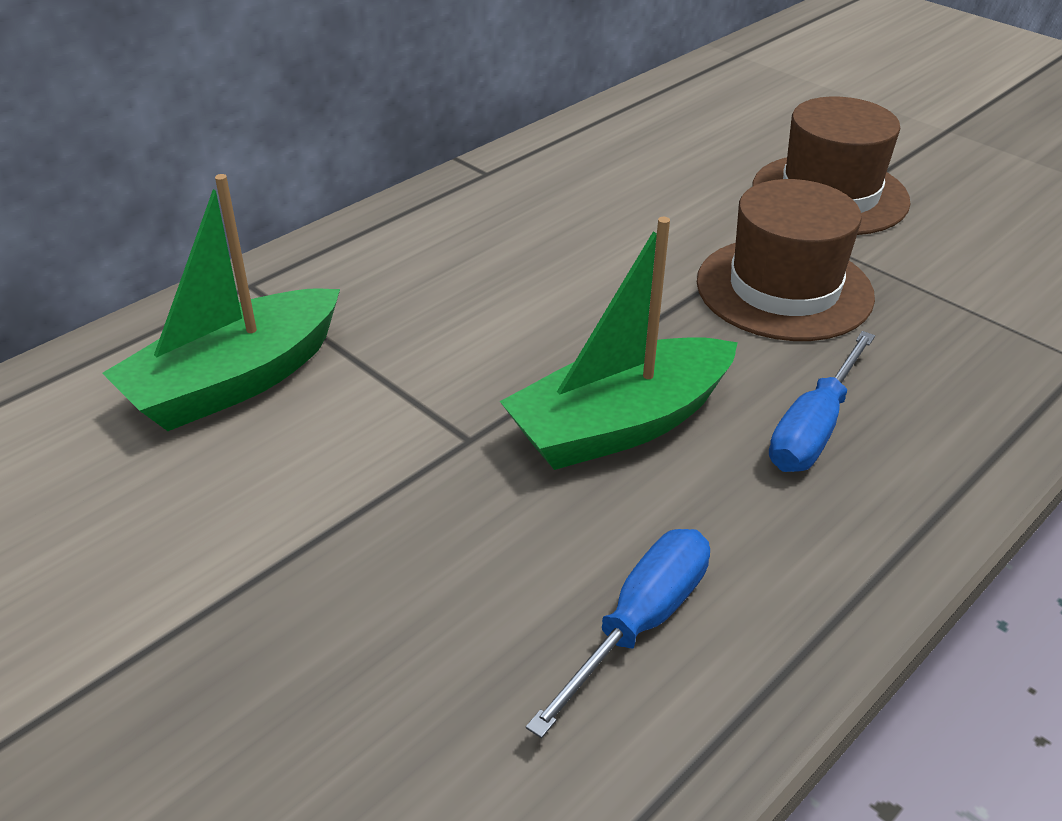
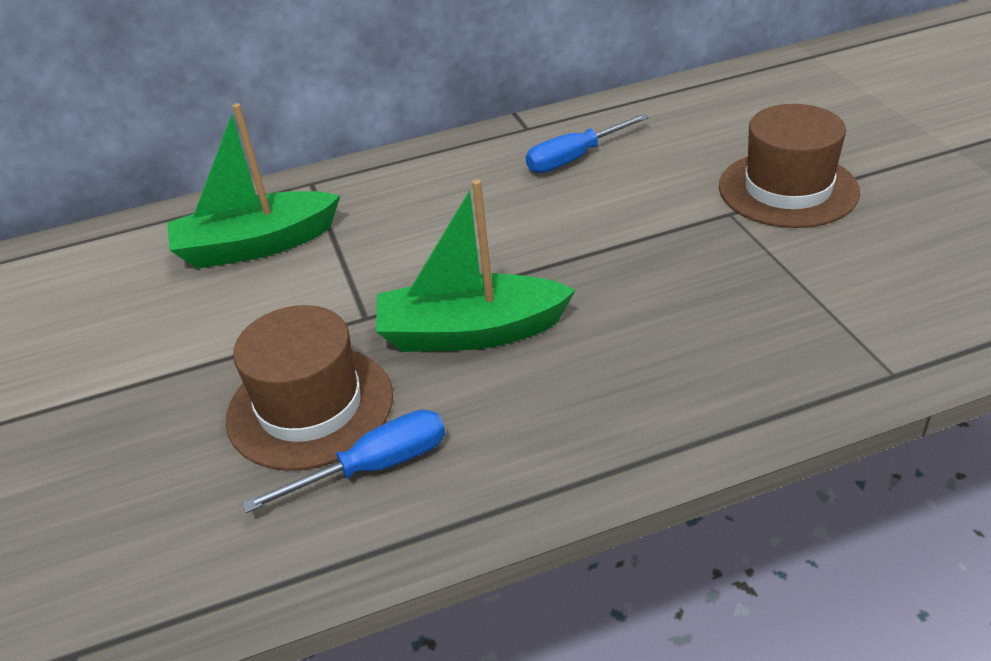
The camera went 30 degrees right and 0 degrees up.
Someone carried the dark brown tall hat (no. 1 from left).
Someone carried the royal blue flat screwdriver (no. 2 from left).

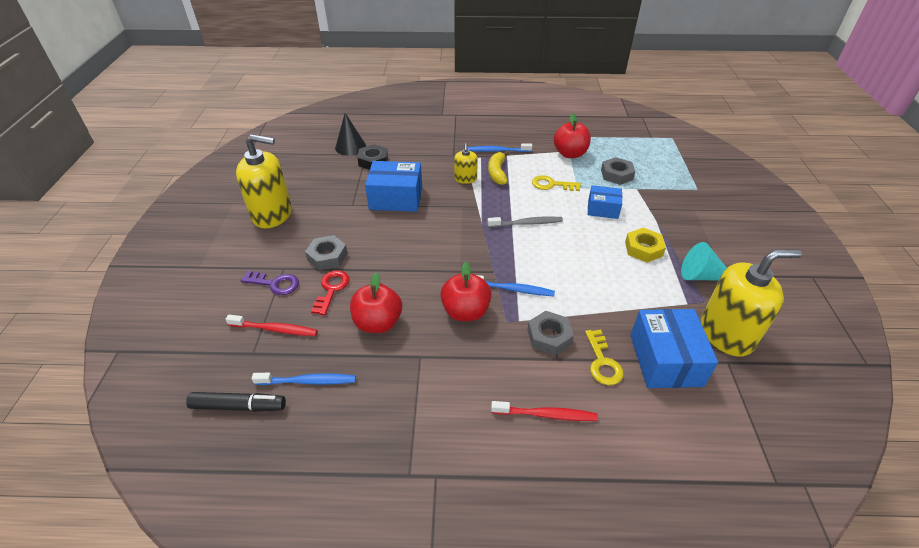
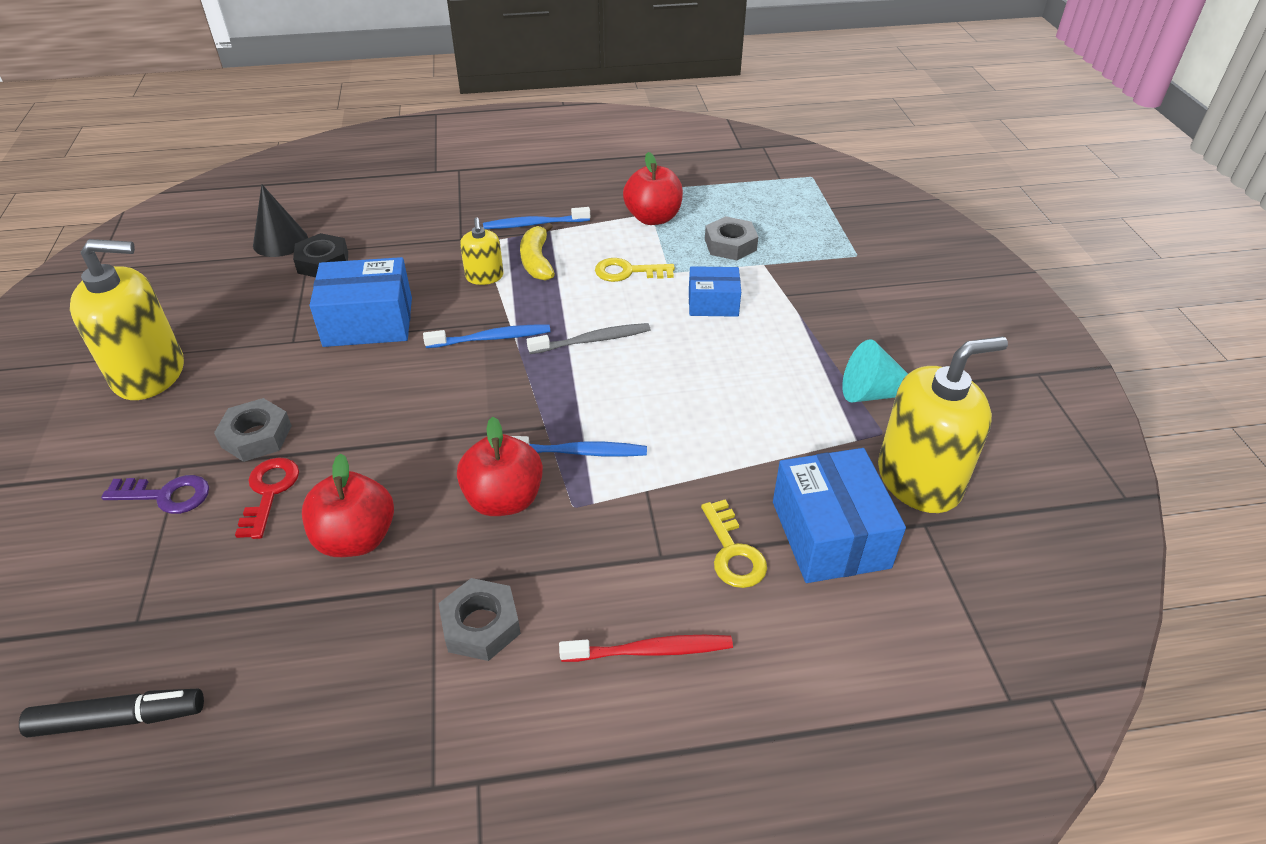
The camera went 10 degrees left and 0 degrees up.
Someone carried the royal blue toothbrush (no. 1 from left).
Someone carried the ash-grey hex nut (no. 2 from left).
Someone took away the red toothbrush (no. 1 from left).
Someone took away the yellow hex nut.

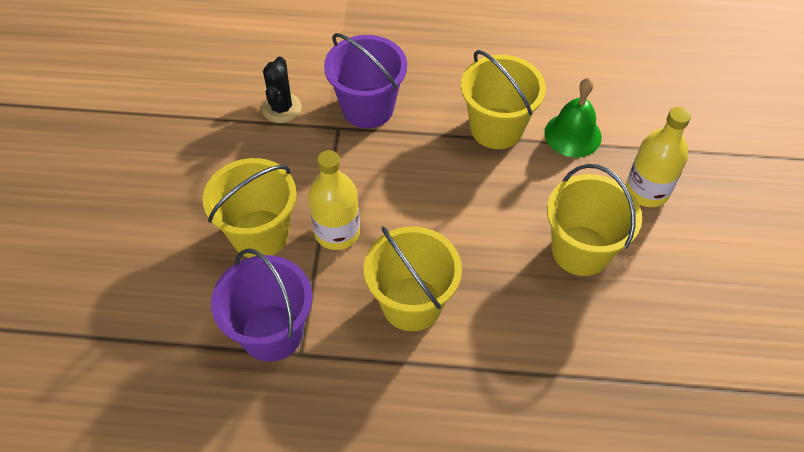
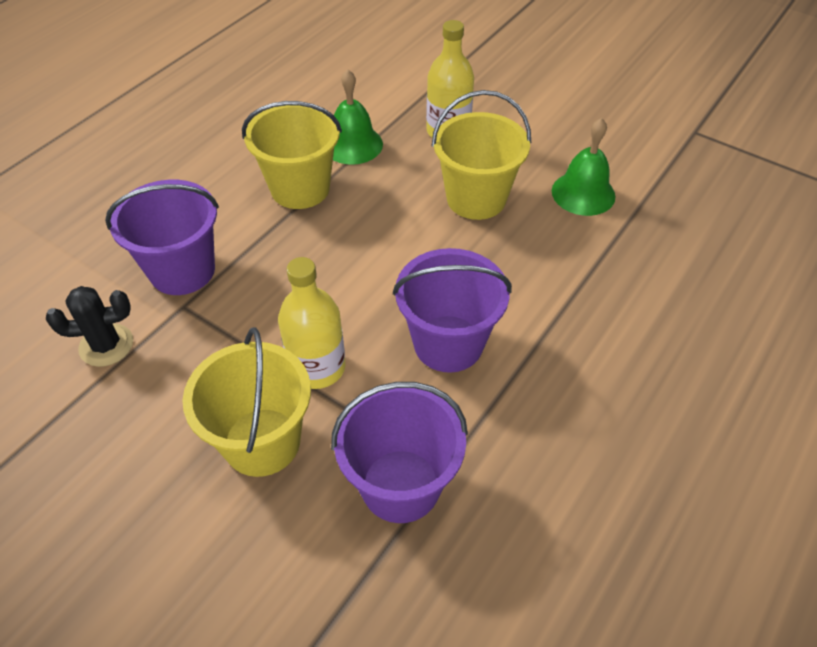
The camera went 60 degrees left and 5 degrees down.
Someone rotated the black saguaro cactus by 45 degrees counterclockwise.
Someone repainted the yellow pail (no. 2 from left), which became the violet pail (no. 3 from left).
Someone put down the leaf-green bell (no. 2 from left).

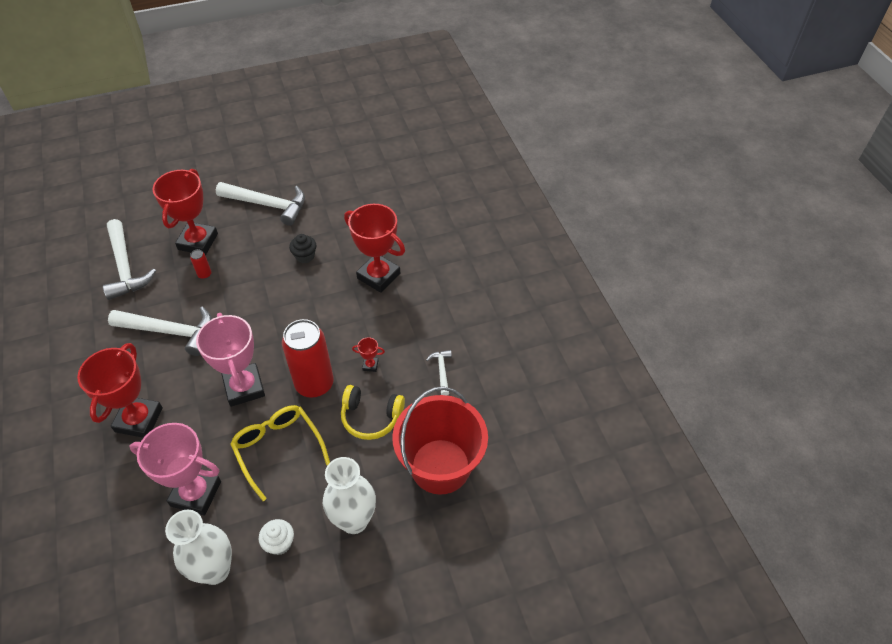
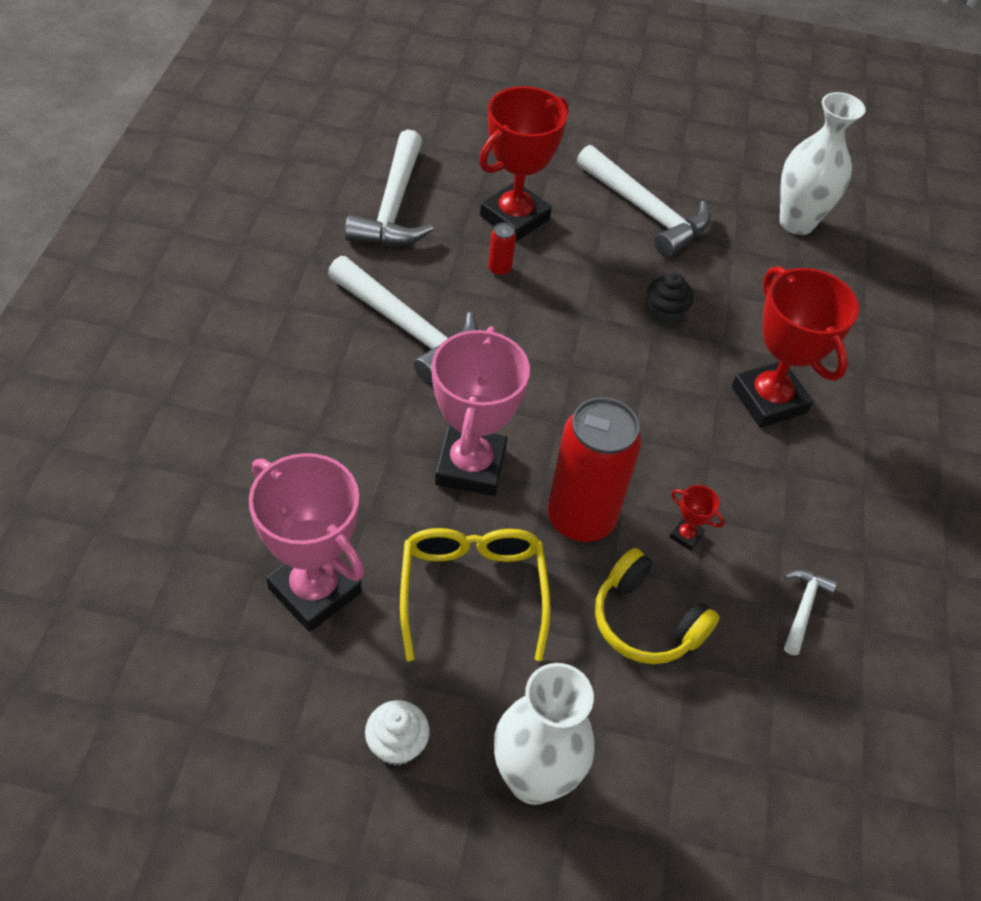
The camera went 25 degrees right and 0 degrees up.
Someone carried the pure white flower vase (no. 1 from left in the first image).
Someone took away the red award cup (no. 1 from left).
Someone took away the red pail.

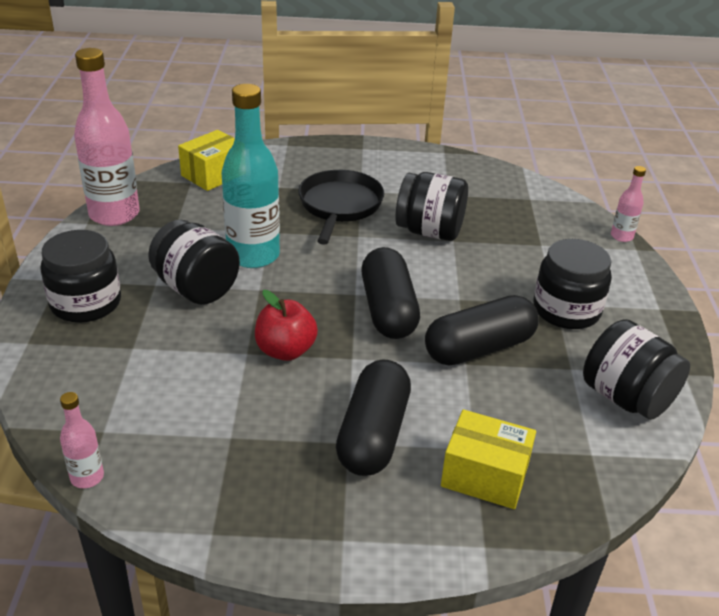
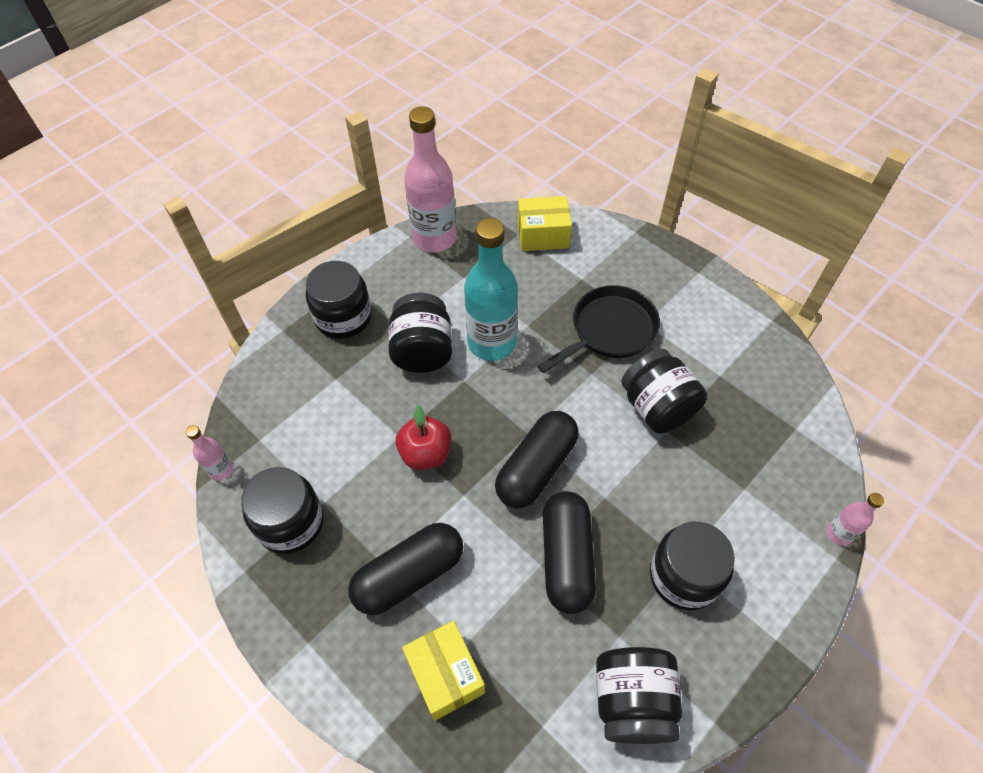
The camera went 45 degrees right and 20 degrees up.
Someone put down the black preserve jar (no. 1 from left).
Someone rotated the black pill (no. 3 from left) by 75 degrees clockwise.

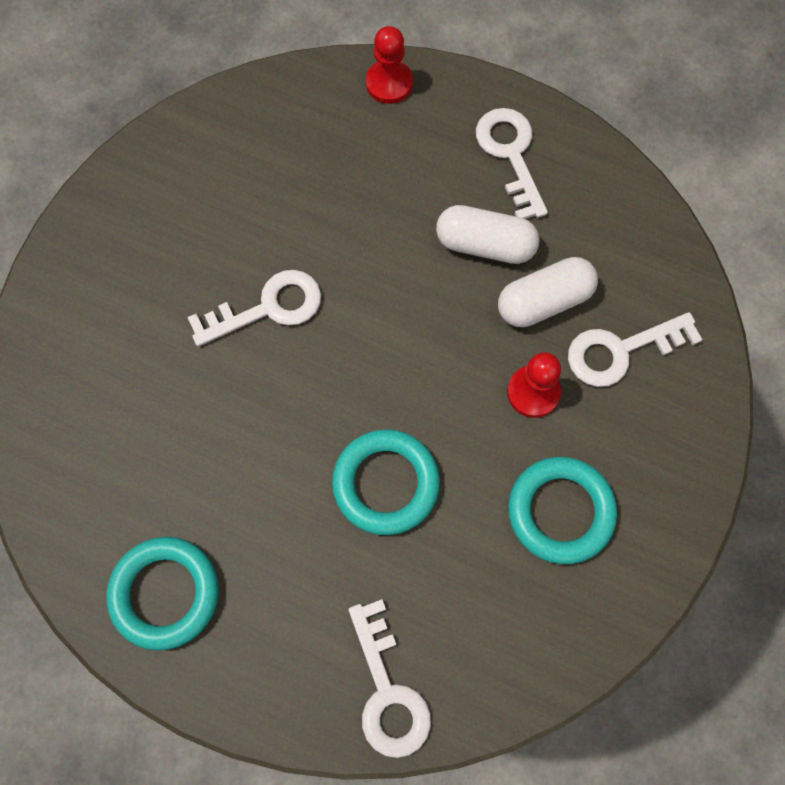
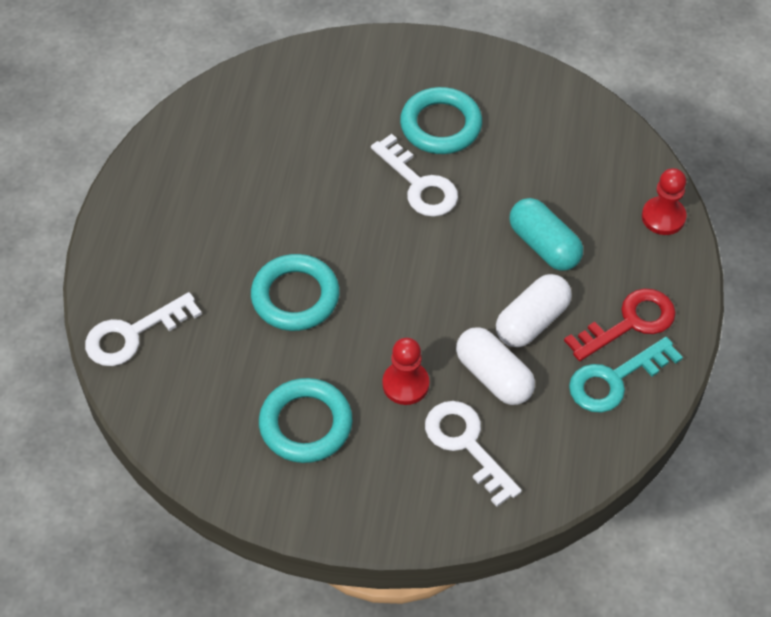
The camera went 75 degrees right and 15 degrees down.
Someone carried the teal hoop (no. 1 from left in the first image).
Someone rotated the pure white pill (no. 1 from left in the first image) by 45 degrees clockwise.
Someone put down the teal pill.
Someone repainted the pure white latchkey (no. 3 from left), which became the red latchkey.
Someone put down the teal latchkey.

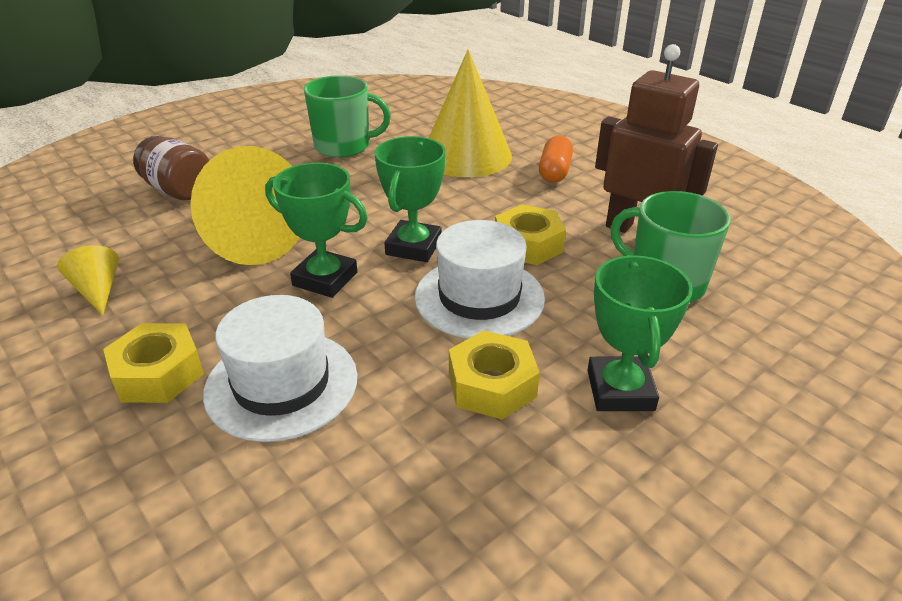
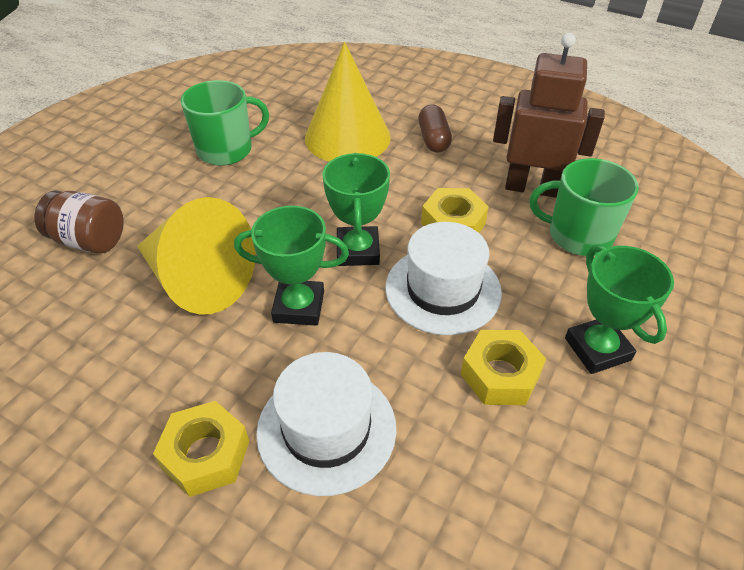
The camera went 20 degrees left and 10 degrees up.
Someone repainted the bright orange pill, which became the dark brown pill.
Someone took away the yellow cone (no. 1 from left).

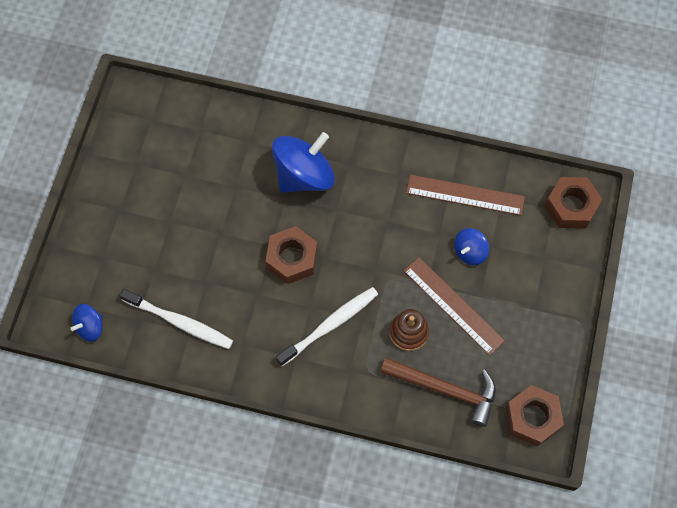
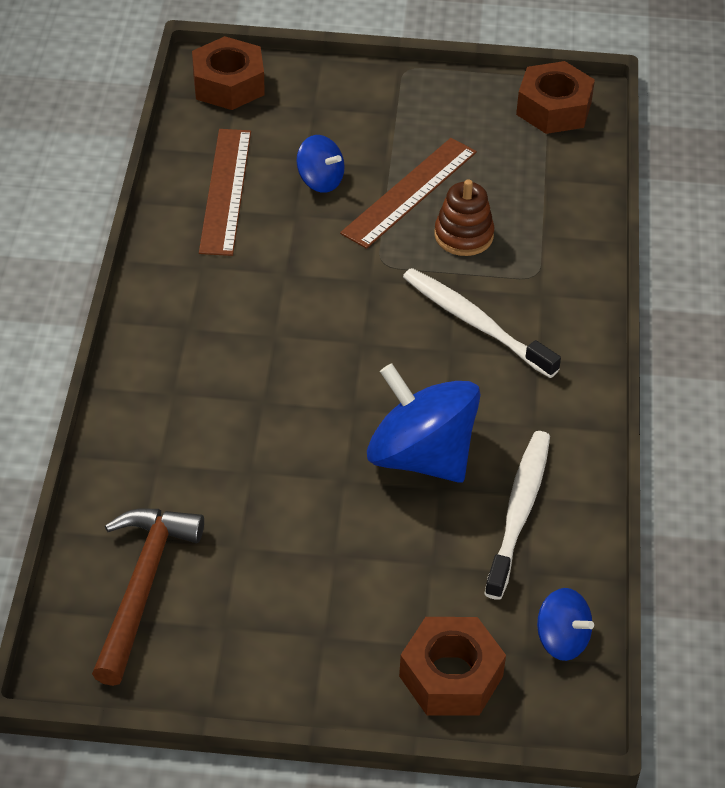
The camera went 100 degrees left and 20 degrees down.
Someone carried the dark brown hammer.
Someone carried the royal blue toy top (no. 2 from left).
Someone carried the dark brown hex nut (no. 1 from left in the first image).

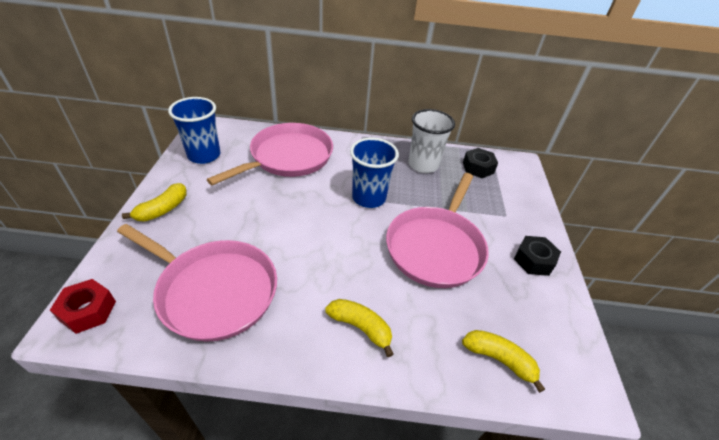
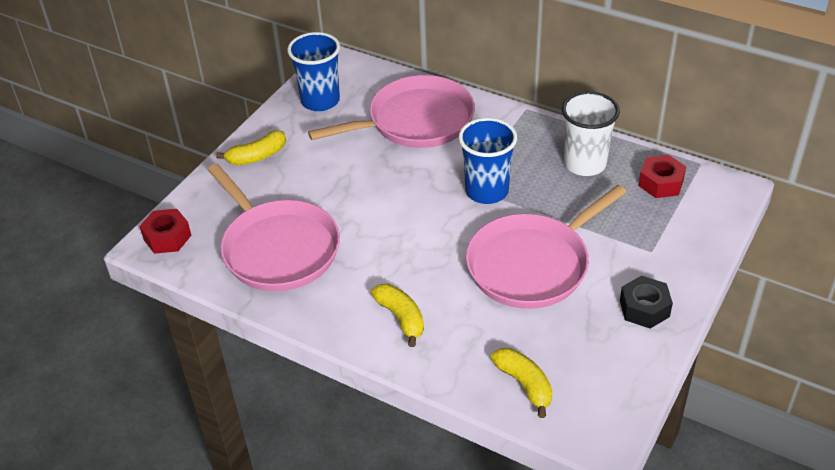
The camera went 30 degrees right and 0 degrees up.
Someone repainted the black hex nut (no. 1 from left), which became the red hex nut (no. 2 from left).

